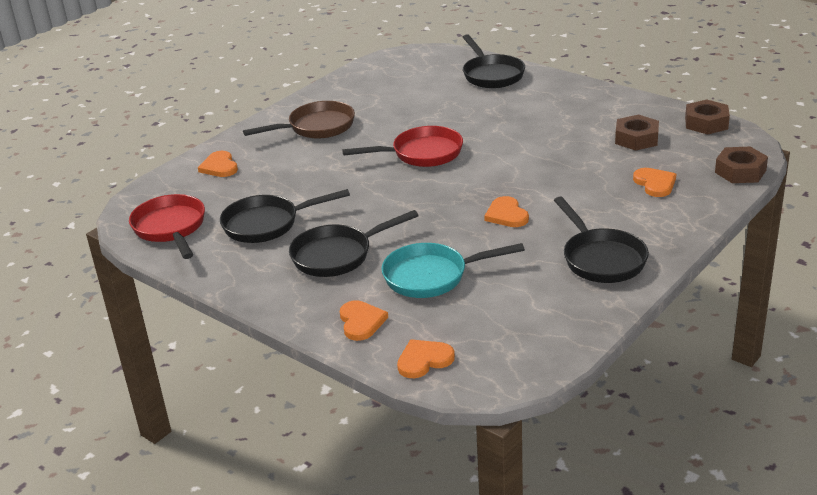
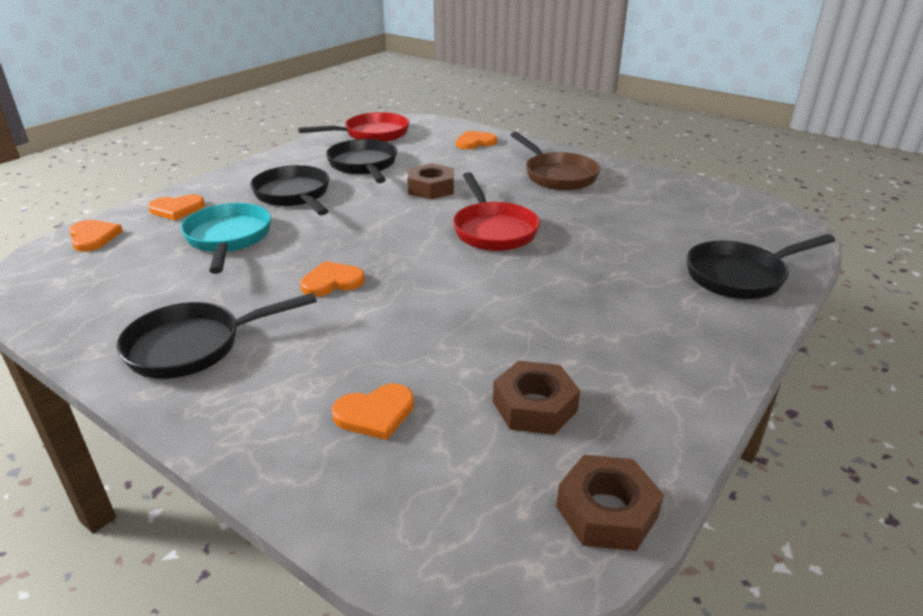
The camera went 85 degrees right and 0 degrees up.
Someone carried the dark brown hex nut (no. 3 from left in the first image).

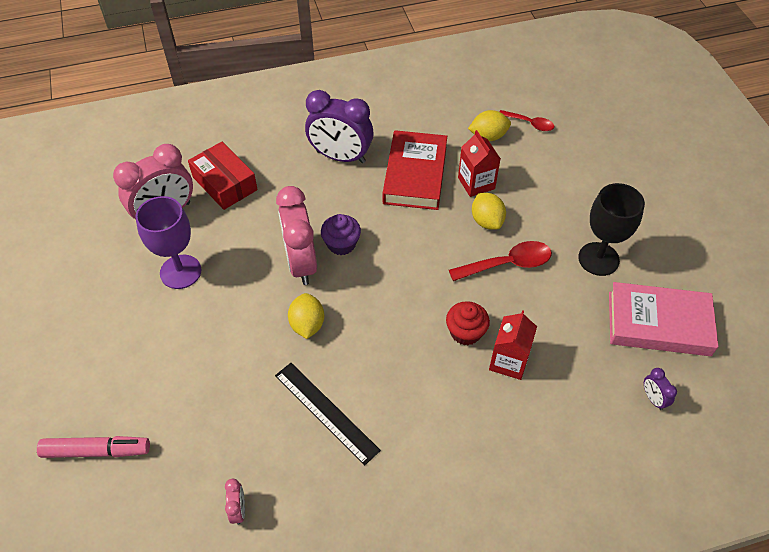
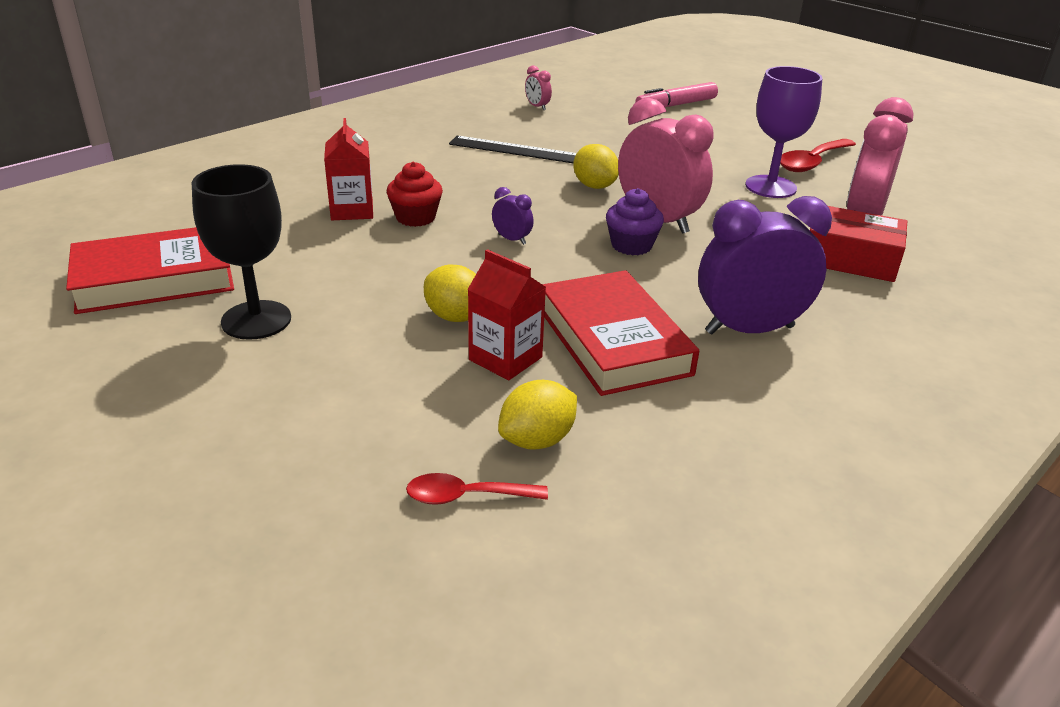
The camera went 150 degrees right and 20 degrees down.
Someone repainted the pink hardcover, which became the red hardcover (no. 1 from left).
Someone carried the violet alarm clock (no. 2 from left in the first image).
Someone carried the red spoon (no. 1 from left in the first image).

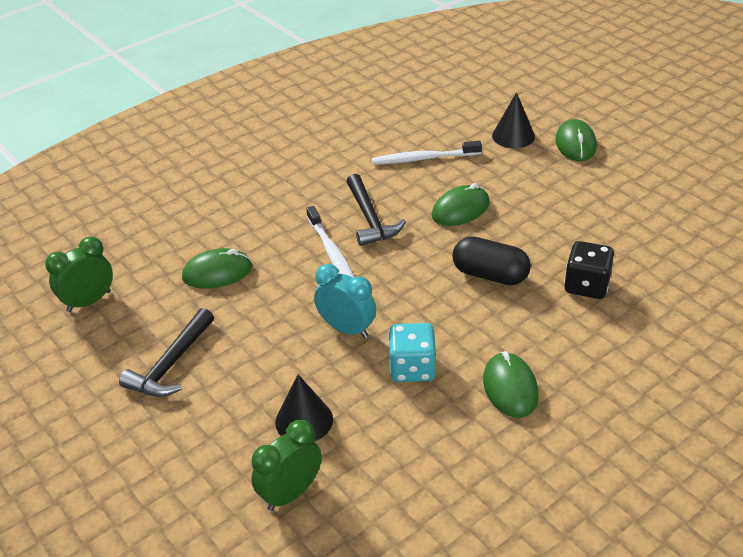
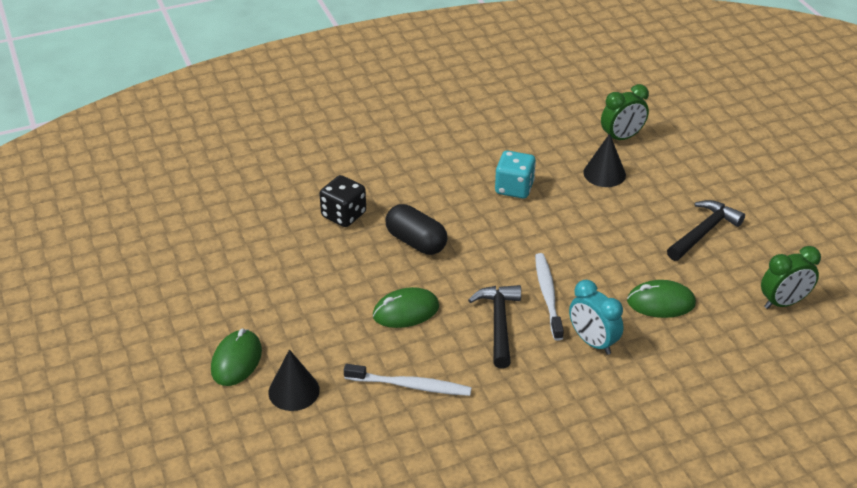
The camera went 165 degrees left and 0 degrees up.
Someone carried the teal alarm clock.
Someone took away the leaf-green computer mouse (no. 3 from left).

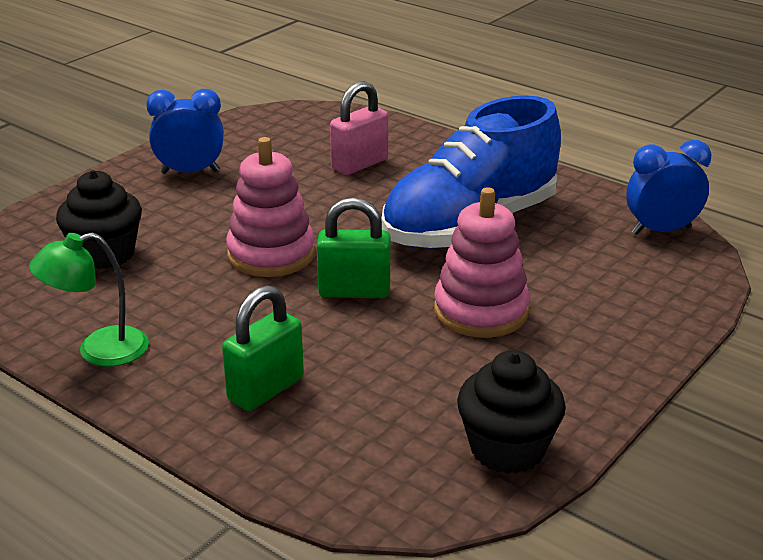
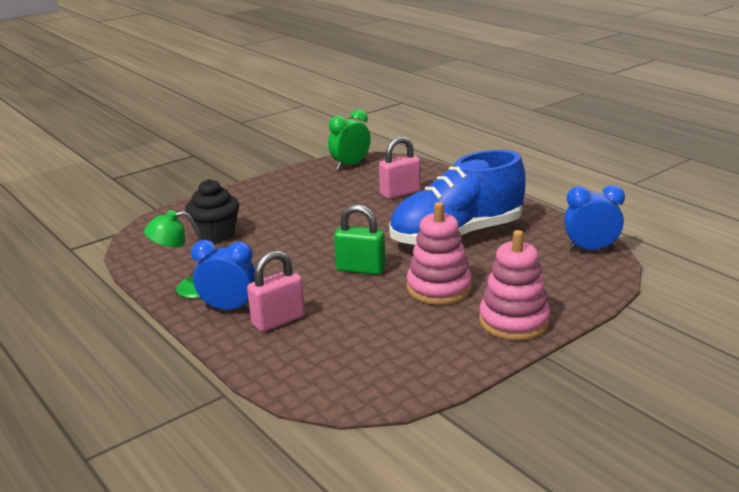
The camera went 15 degrees right and 5 degrees down.
Someone carried the royal blue alarm clock (no. 1 from left).
Someone repainted the leaf-green lock (no. 1 from left), which became the pink lock (no. 1 from left).
Someone put down the leaf-green alarm clock.
Someone carried the pink stacking toy (no. 1 from left in the first image).
Someone took away the black cupcake (no. 2 from left).

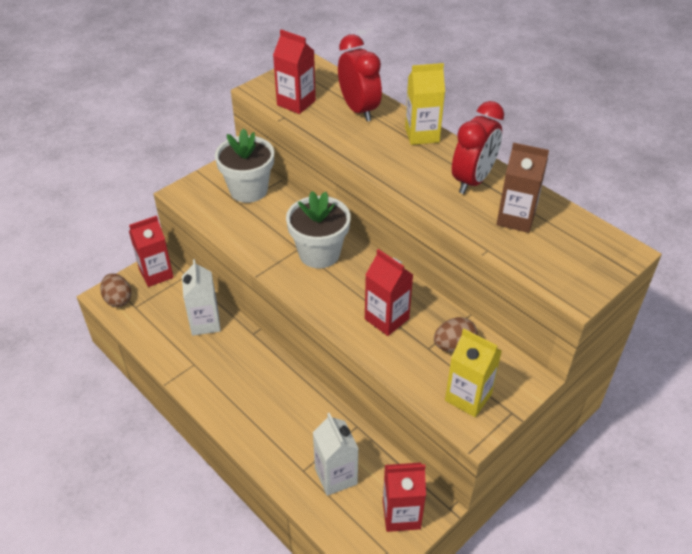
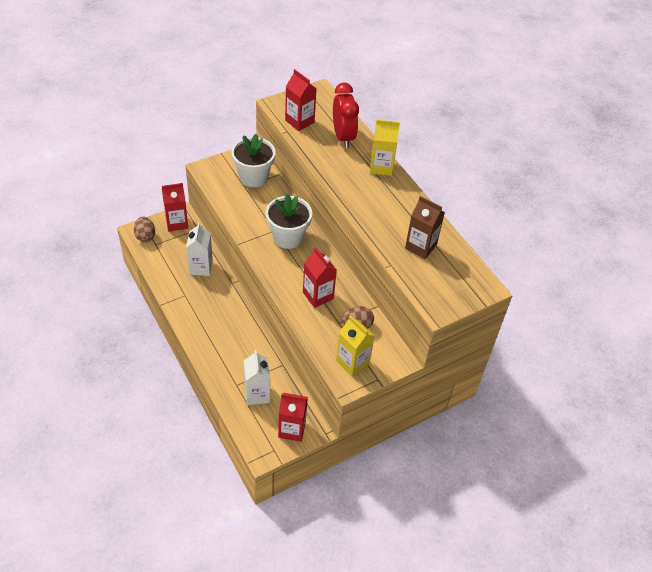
The camera went 10 degrees right and 5 degrees up.
Someone took away the red alarm clock (no. 2 from left).

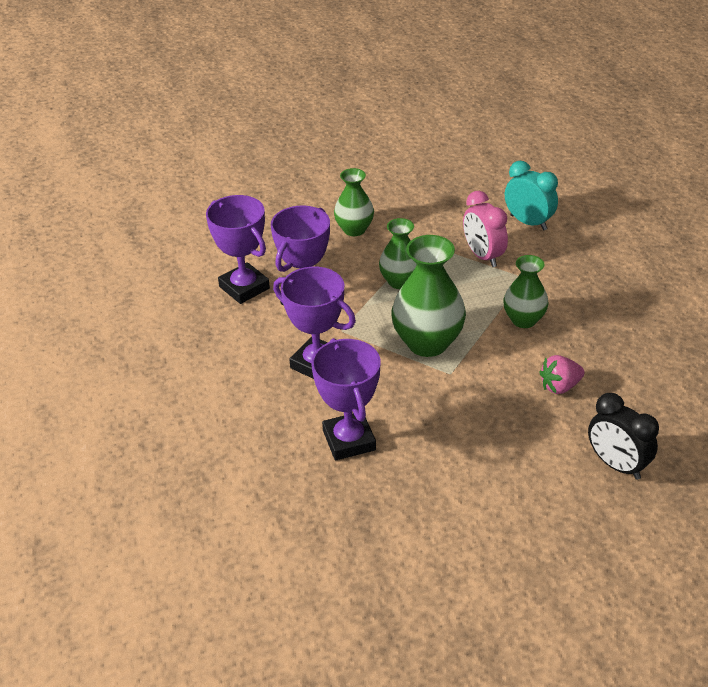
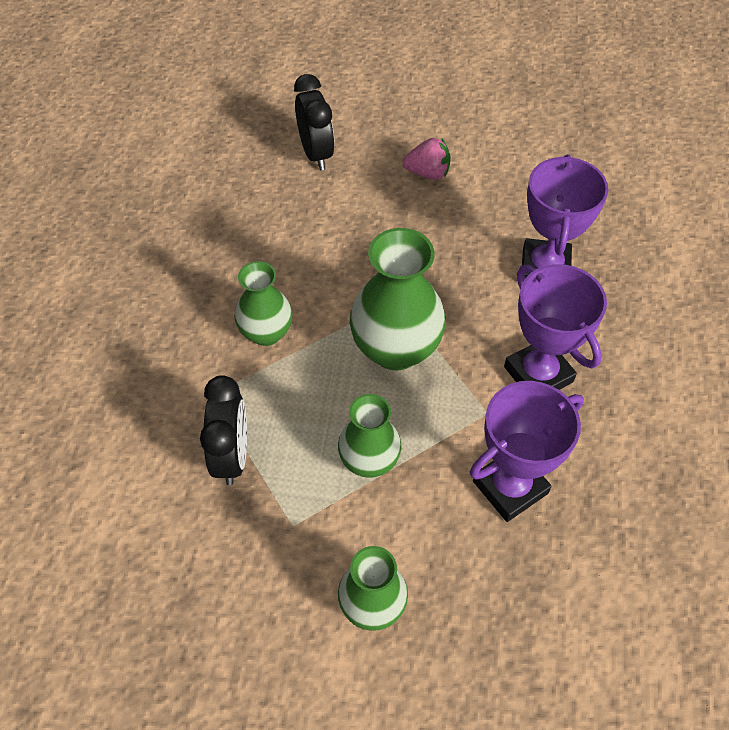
The camera went 155 degrees left and 15 degrees up.
Someone repainted the pink alarm clock, which became the black alarm clock (no. 1 from left).
Someone carried the pink toy strawberry.
Someone took away the violet award cup (no. 1 from left).
Someone took away the teal alarm clock.

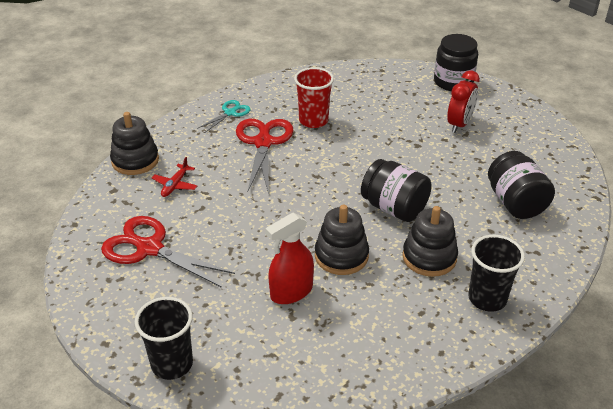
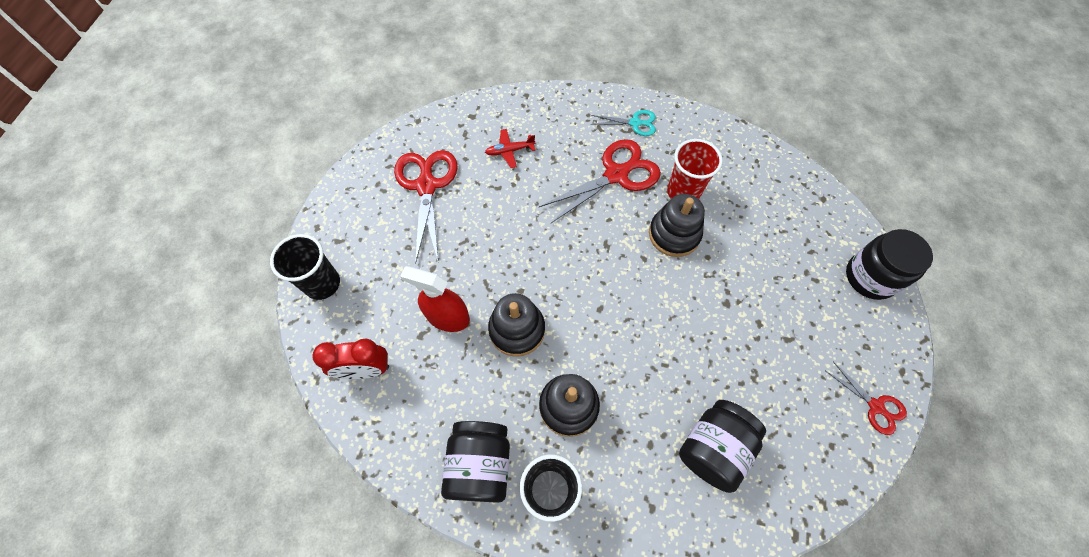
The camera went 55 degrees right and 25 degrees up.
Someone carried the red alarm clock.
Someone carried the black preserve jar (no. 1 from left).
Someone carried the black stacking toy (no. 1 from left in the first image).
Someone put down the red pair of scissors (no. 3 from left).

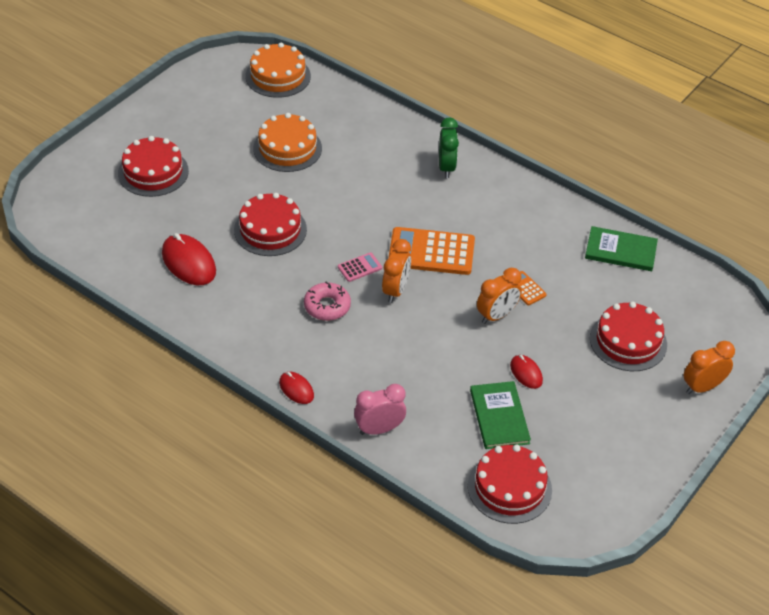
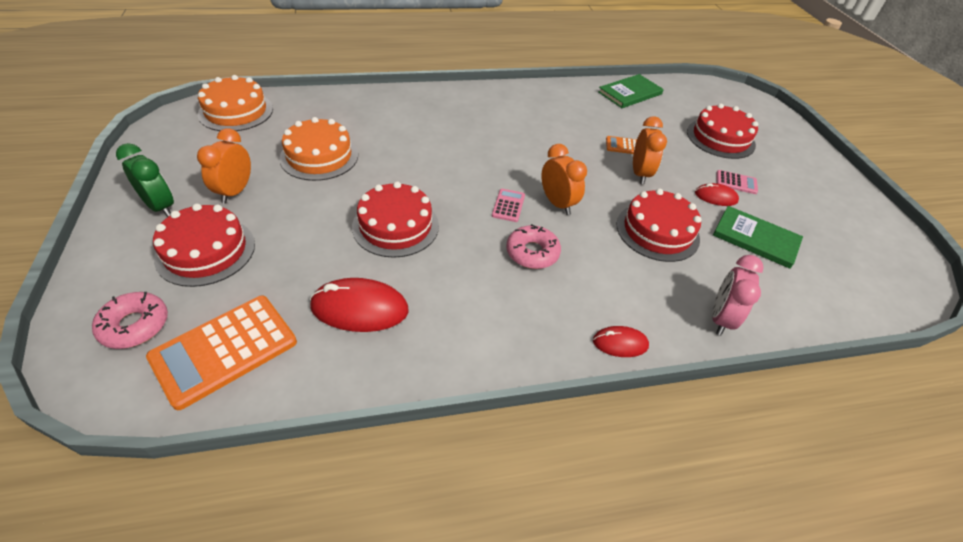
The camera went 50 degrees left and 0 degrees up.
Someone put down the pink donut (no. 1 from left).
Someone carried the leaf-green alarm clock.
Someone carried the bright orange calculator (no. 1 from left).
Someone carried the bright orange alarm clock (no. 3 from left in the first image).
Someone carried the red gateau (no. 3 from left).
Someone put down the pink calculator (no. 2 from left).

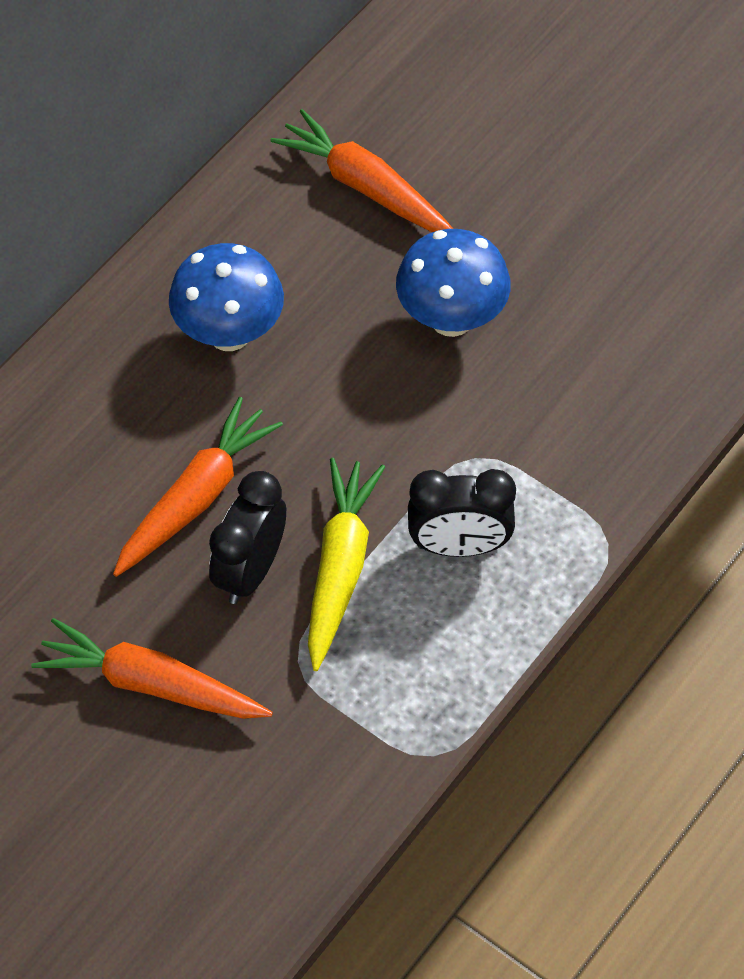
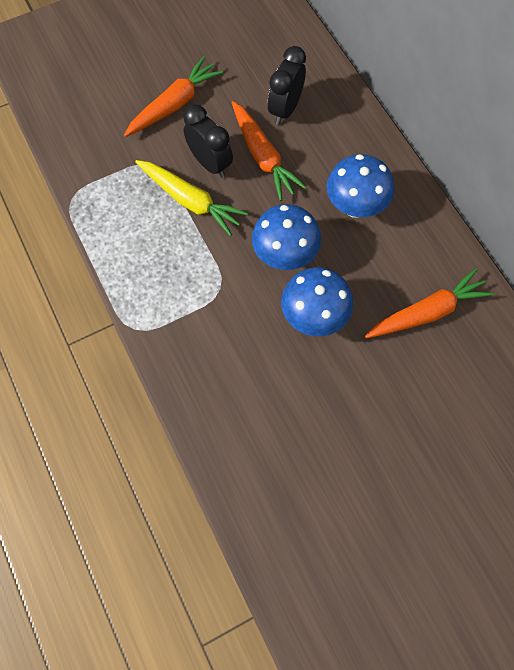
The camera went 115 degrees right and 10 degrees up.
Someone put down the royal blue mushroom (no. 1 from left).
Someone carried the black alarm clock (no. 2 from left).

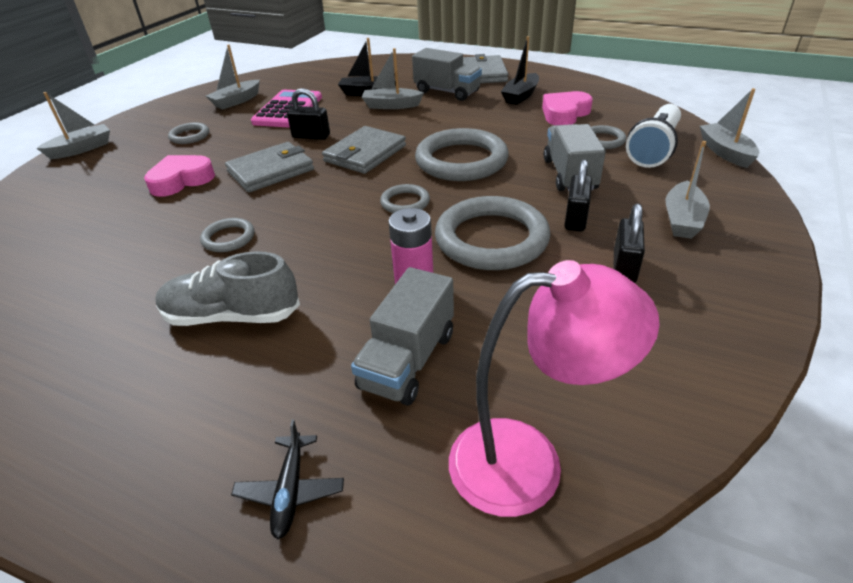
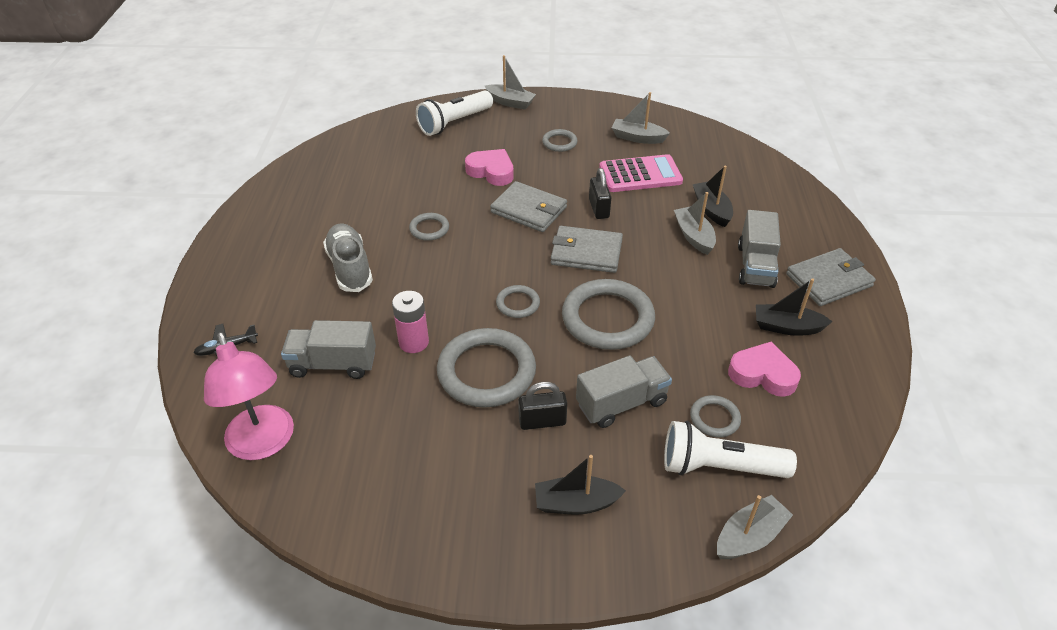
The camera went 65 degrees right and 5 degrees up.
Someone put down the pure white torch (no. 1 from left).
Someone repainted the ash-grey sailboat (no. 4 from left), which became the black sailboat (no. 1 from left).
Someone took away the black lock (no. 3 from left).

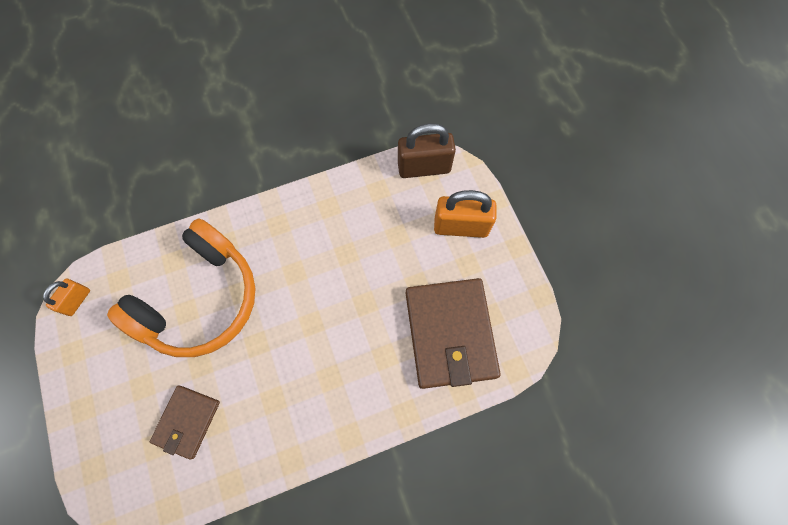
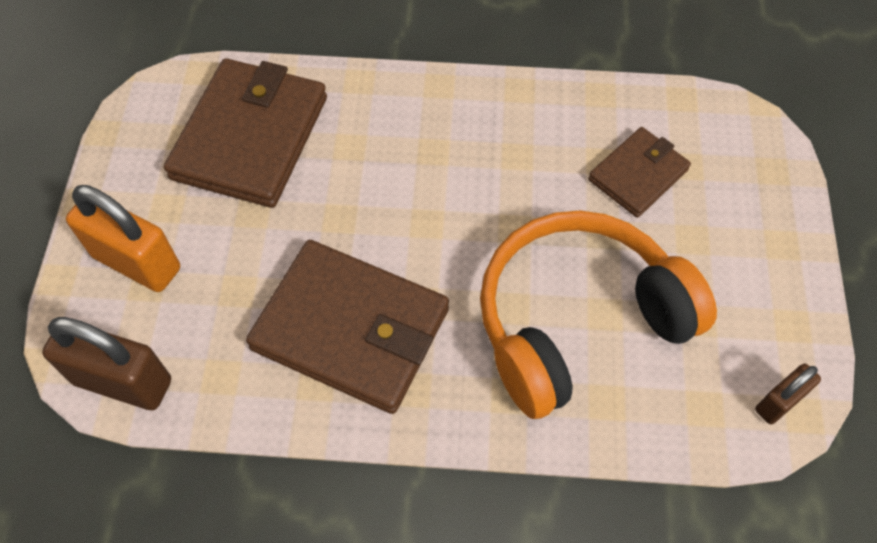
The camera went 155 degrees left and 10 degrees down.
Someone put down the dark brown billfold (no. 2 from left).
Someone repainted the bright orange lock (no. 1 from left), which became the dark brown lock (no. 2 from left).

